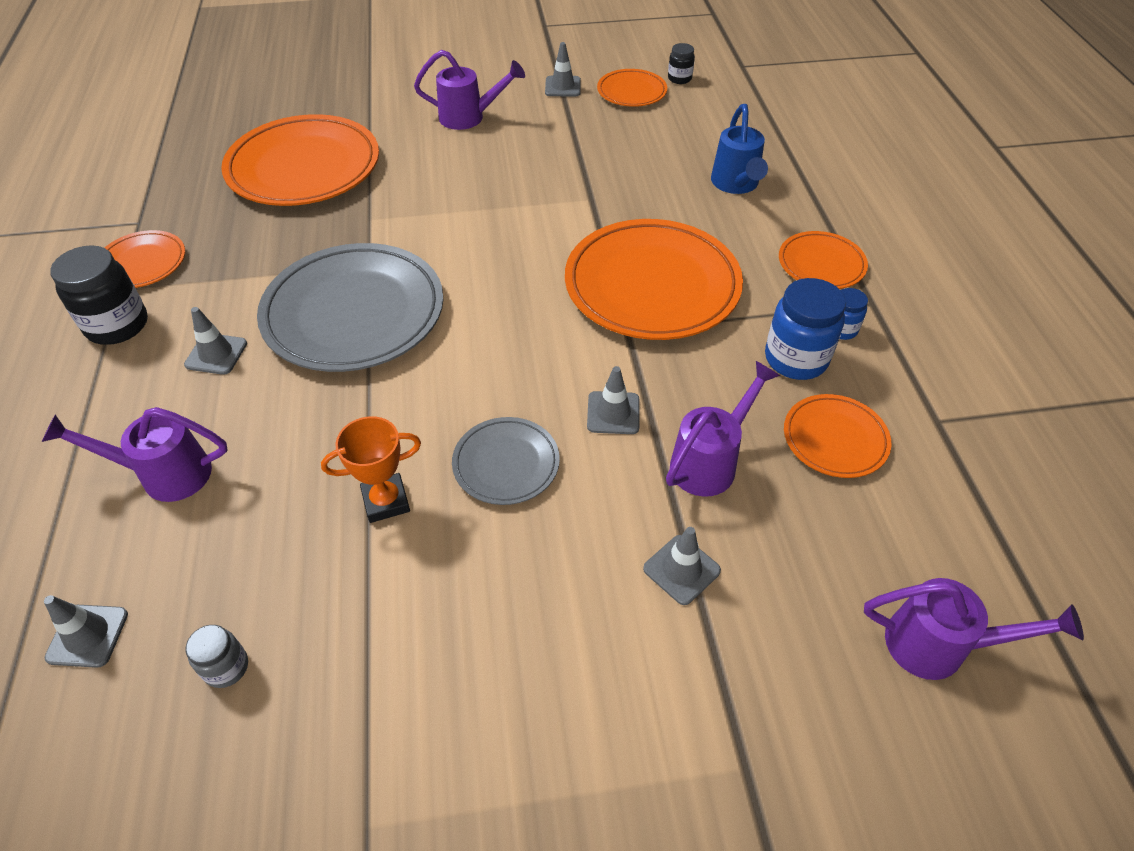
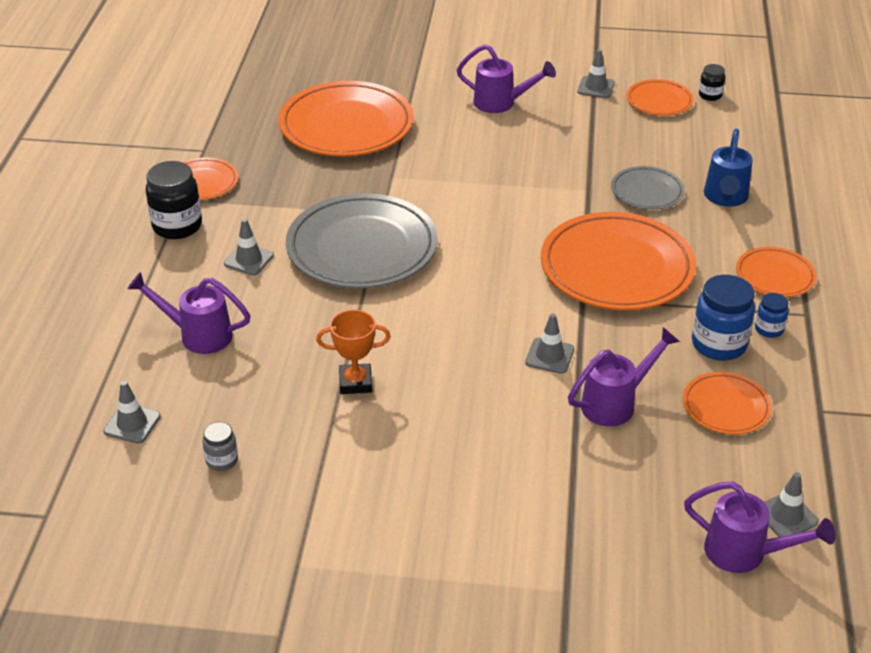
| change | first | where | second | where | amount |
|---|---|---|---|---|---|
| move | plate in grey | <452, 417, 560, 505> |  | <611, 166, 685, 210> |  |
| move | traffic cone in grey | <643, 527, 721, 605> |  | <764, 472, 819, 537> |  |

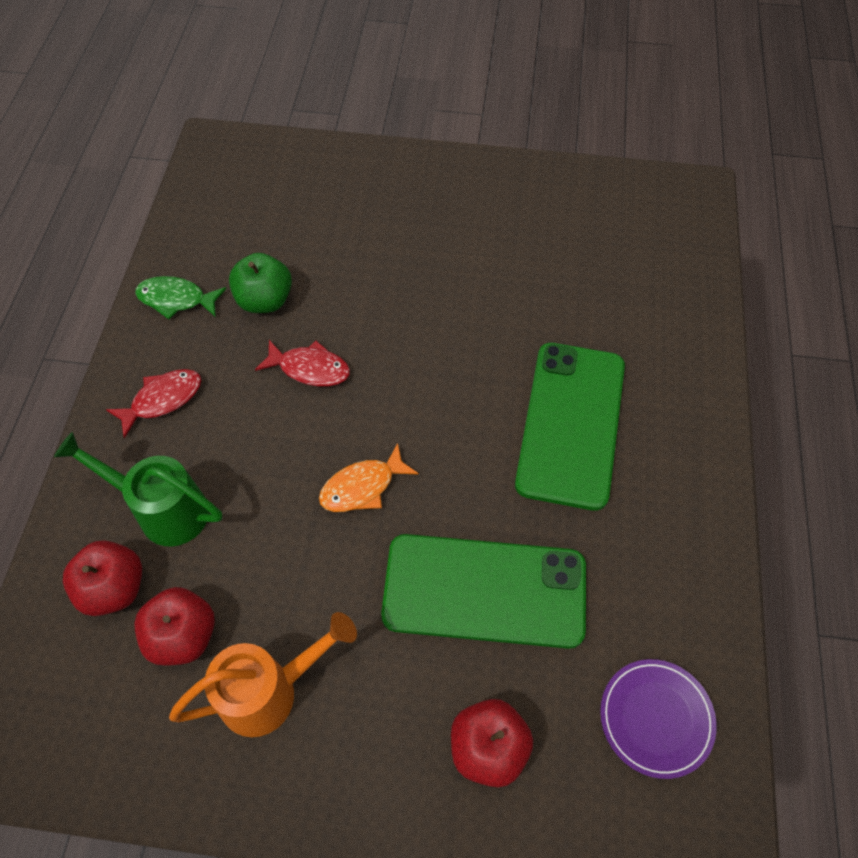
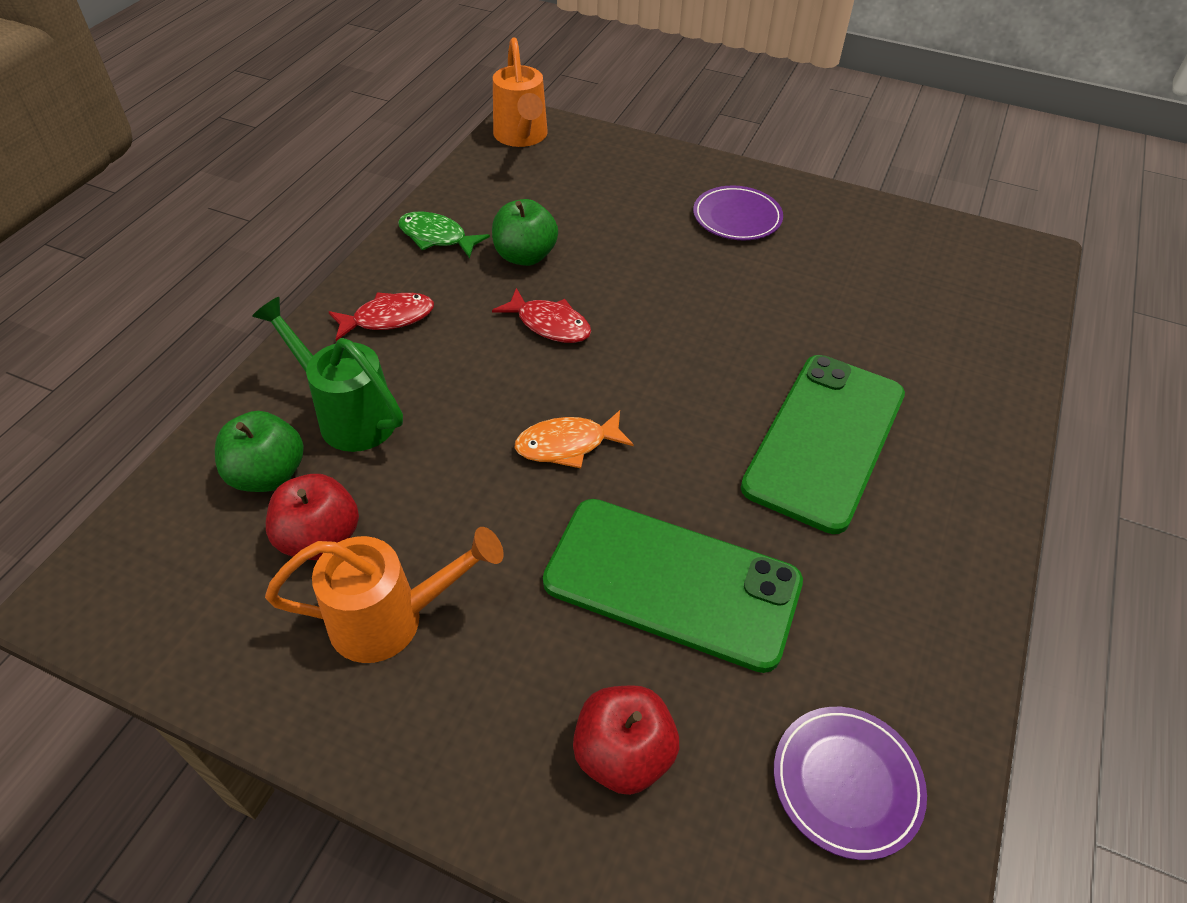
| change | first | where | second | where | amount |
|---|---|---|---|---|---|
| recolor | apple in red | <63, 541, 142, 616> | apple in green | <215, 411, 304, 492> |  |
| insert |  |  | watering can in orange | <493, 37, 548, 147> |  |
| insert |  |  | plate in purple | <693, 186, 783, 241> |  |

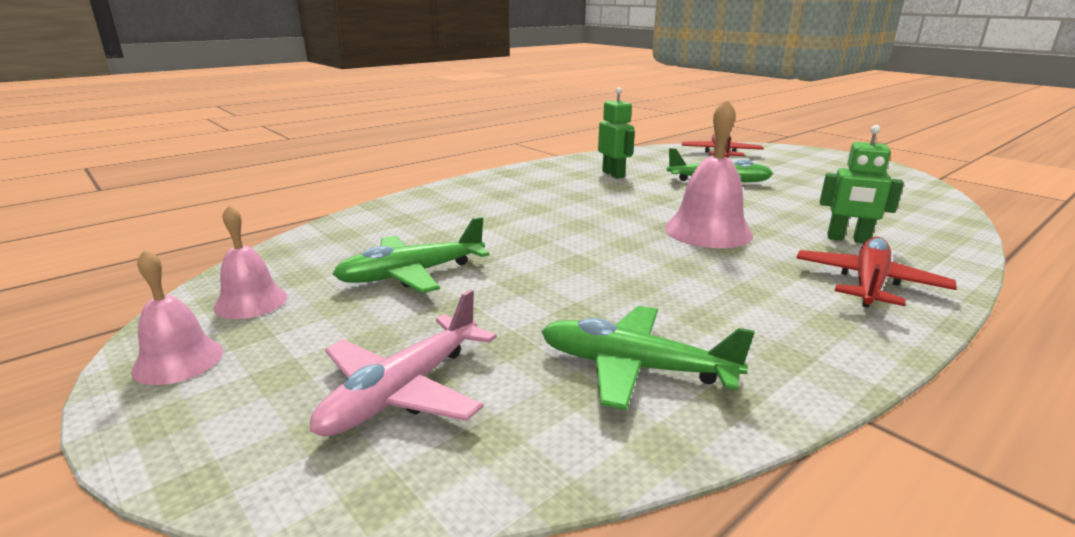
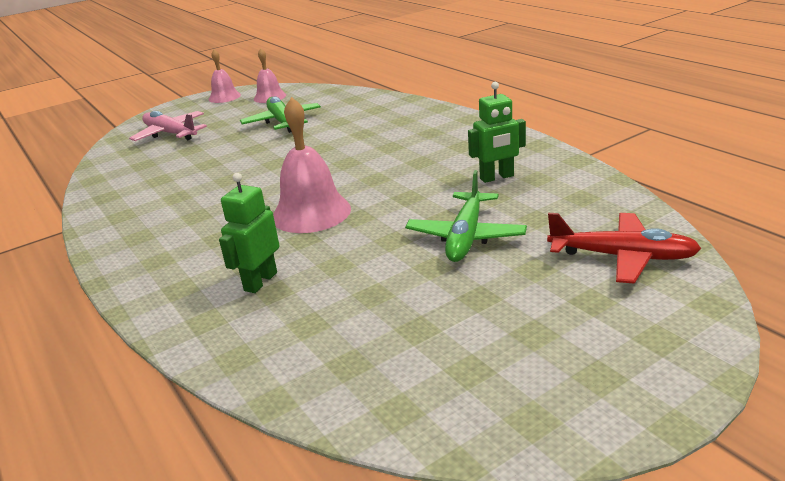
| change | first | where | second | where | amount |
|---|---|---|---|---|---|
| delete | plane in green | <541, 306, 754, 410> |  |  |  |
| delete | plane in red | <797, 237, 957, 308> |  |  |  |

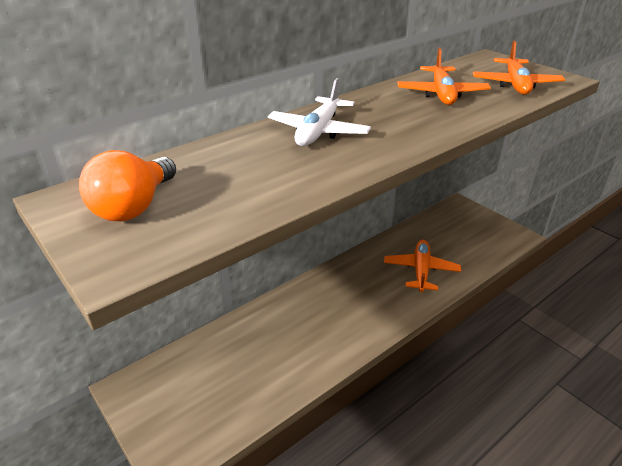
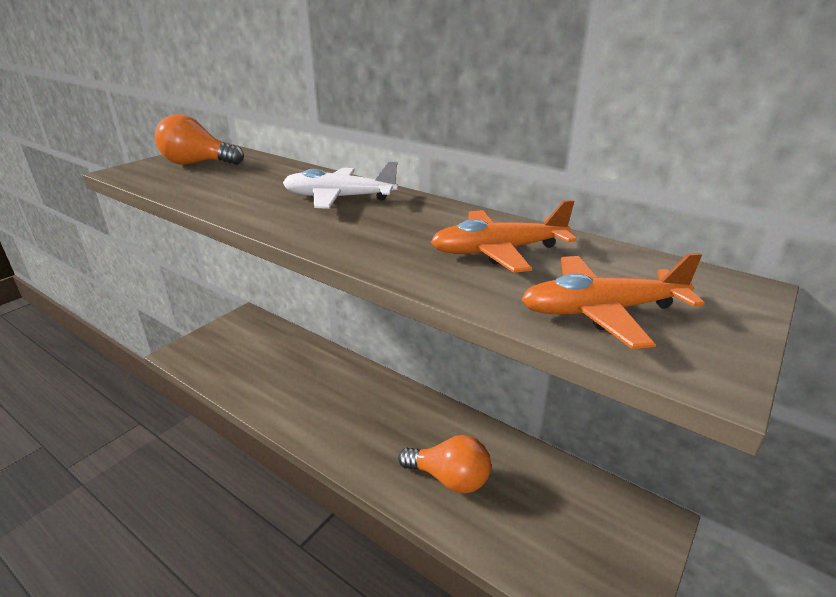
| change | first | where | second | where | amount |
|---|---|---|---|---|---|
| replace | plane in orange | <384, 240, 461, 292> | light bulb in orange | <398, 435, 491, 493> |  |

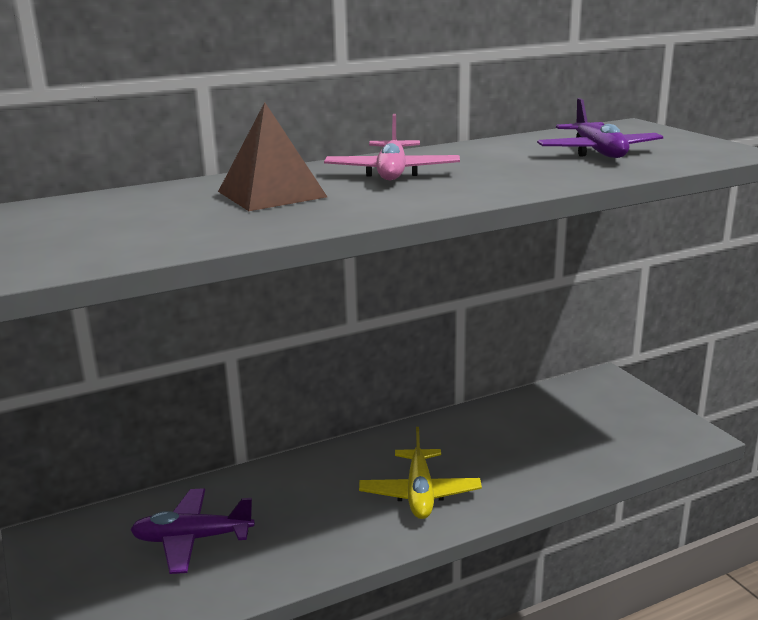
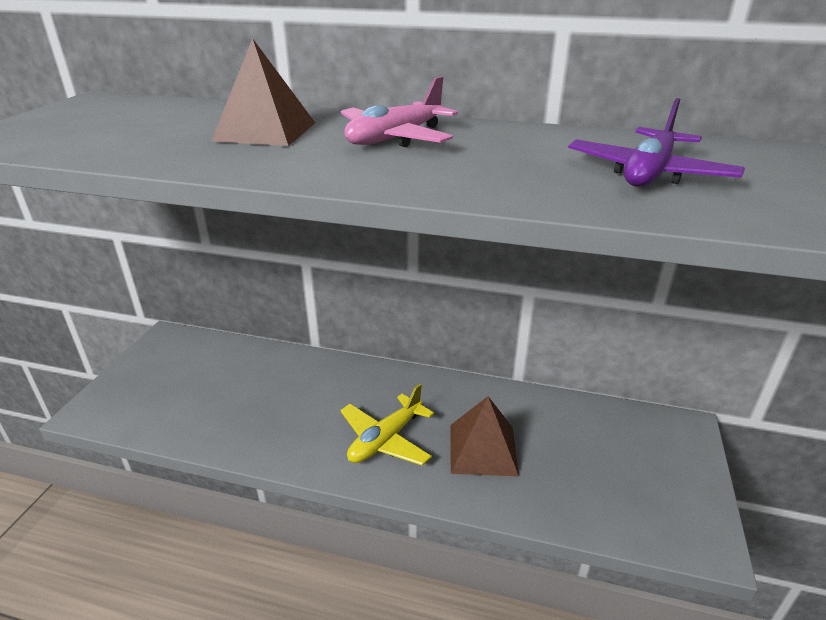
| change | first | where | second | where | amount |
|---|---|---|---|---|---|
| delete | plane in purple | <130, 488, 255, 574> |  |  |  |
| insert |  |  | pyramid in brown | <450, 396, 519, 476> |  |

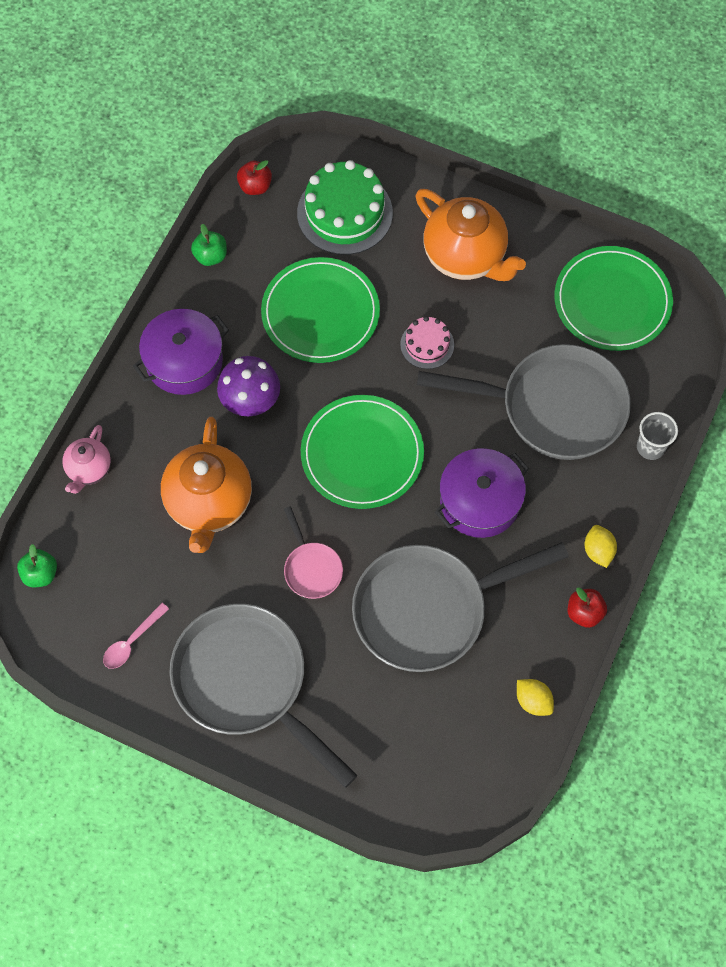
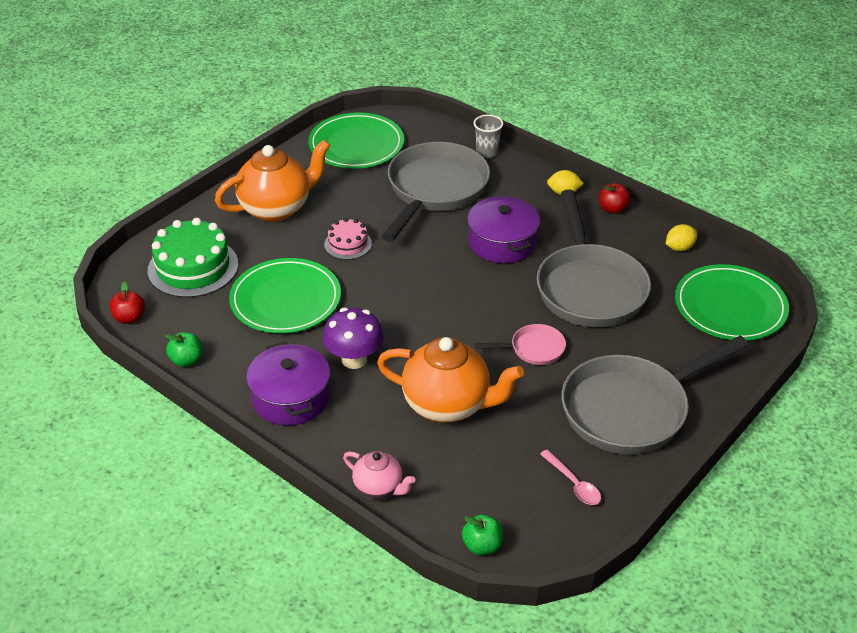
| change | first | where | second | where | amount |
|---|---|---|---|---|---|
| move | plate in green | <301, 395, 424, 509> |  | <675, 264, 789, 341> |  |

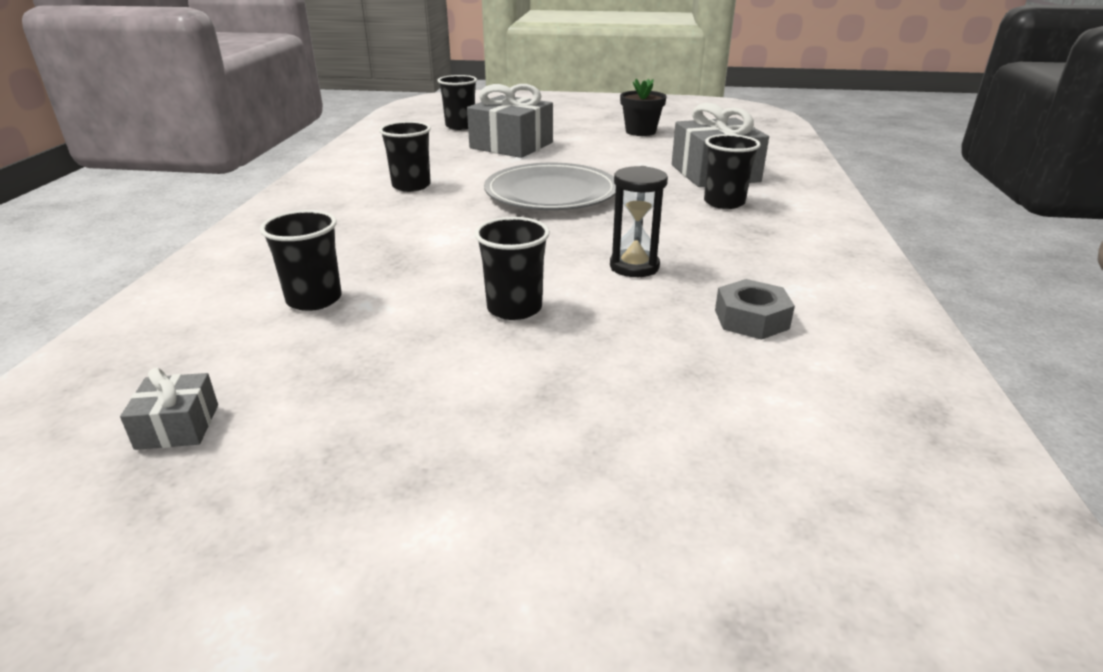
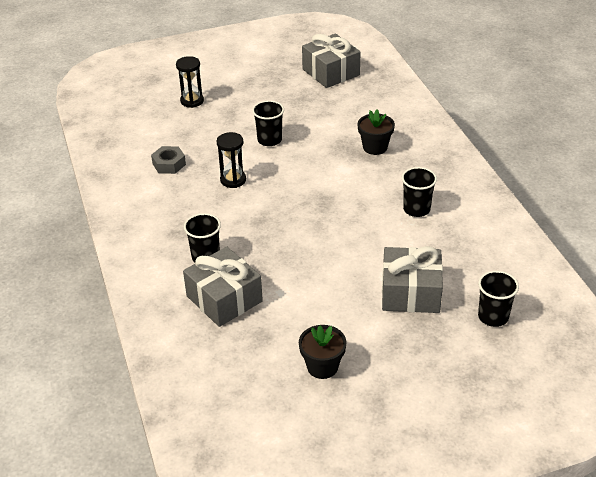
| change | first | where | second | where | amount |
|---|---|---|---|---|---|
| resize | gift in grey | <120, 368, 218, 450> |  | <302, 34, 360, 88> | x2.13 |
| delete | cup in black | <260, 210, 342, 311> |  |  |  |
| delete | plate in grey | <484, 163, 616, 210> |  |  |  |
| insert |  |  | hourglass in black | <176, 56, 204, 108> |  |
| insert |  |  | flower pot in black | <357, 110, 395, 155> |  |

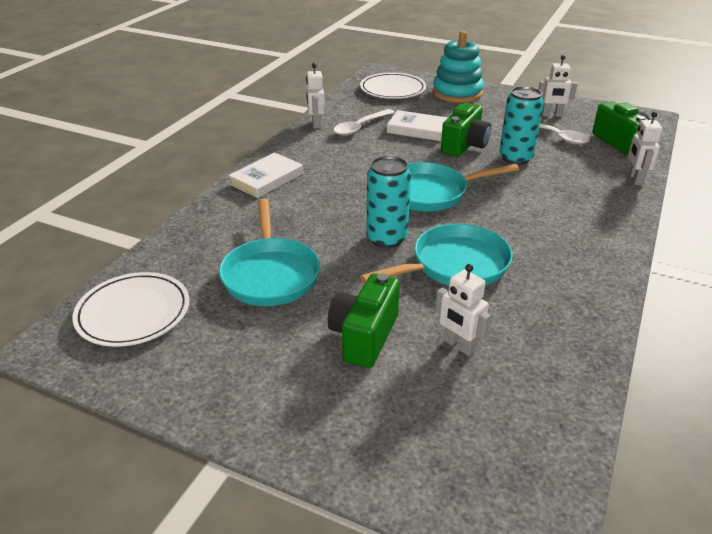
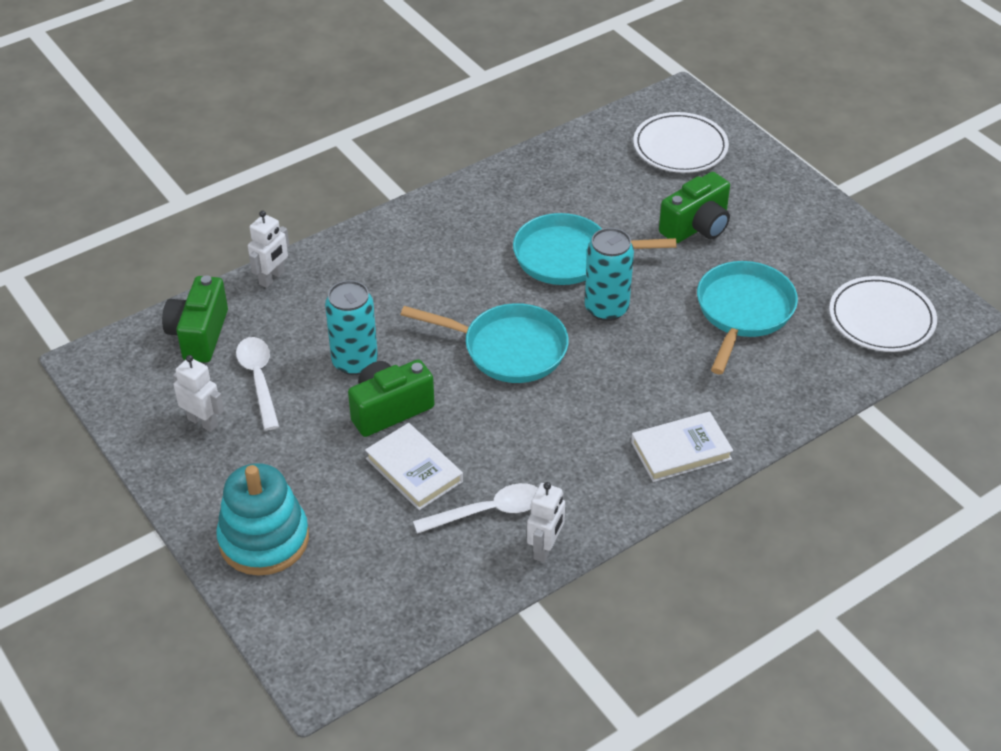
| change | first | where | second | where | amount |
|---|---|---|---|---|---|
| move | plate in white | <360, 73, 426, 99> |  | <633, 112, 729, 173> |  |
| delete | robot in white | <435, 264, 491, 356> |  |  |  |

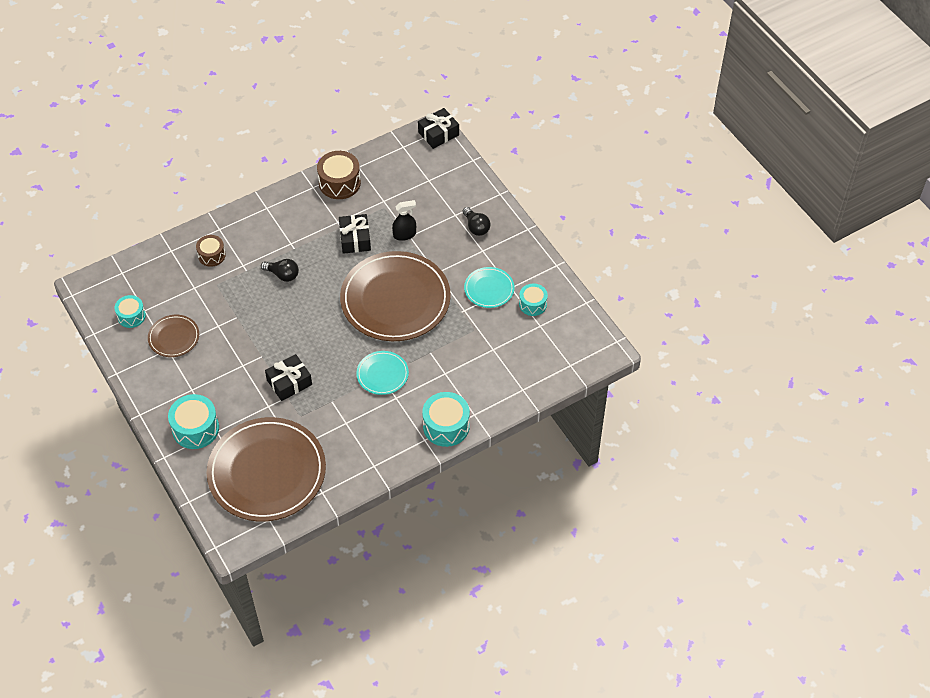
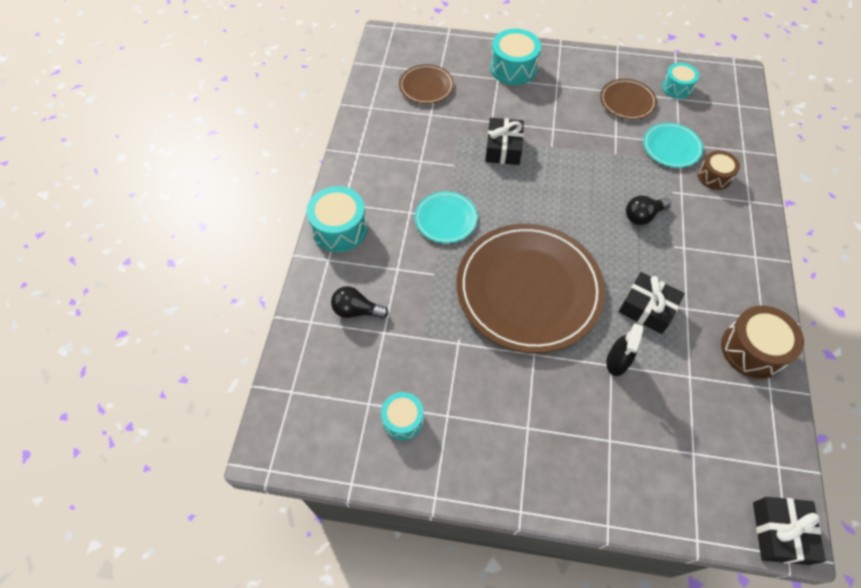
| change | first | where | second | where | amount |
|---|---|---|---|---|---|
| resize | plate in brown | <207, 417, 326, 522> |  | <399, 64, 454, 104> | x0.46 |
| move | light bulb in black | <463, 207, 491, 236> |  | <331, 286, 389, 319> |  |
| move | plate in turquoise | <464, 267, 515, 308> |  | <643, 123, 703, 168> |  |

